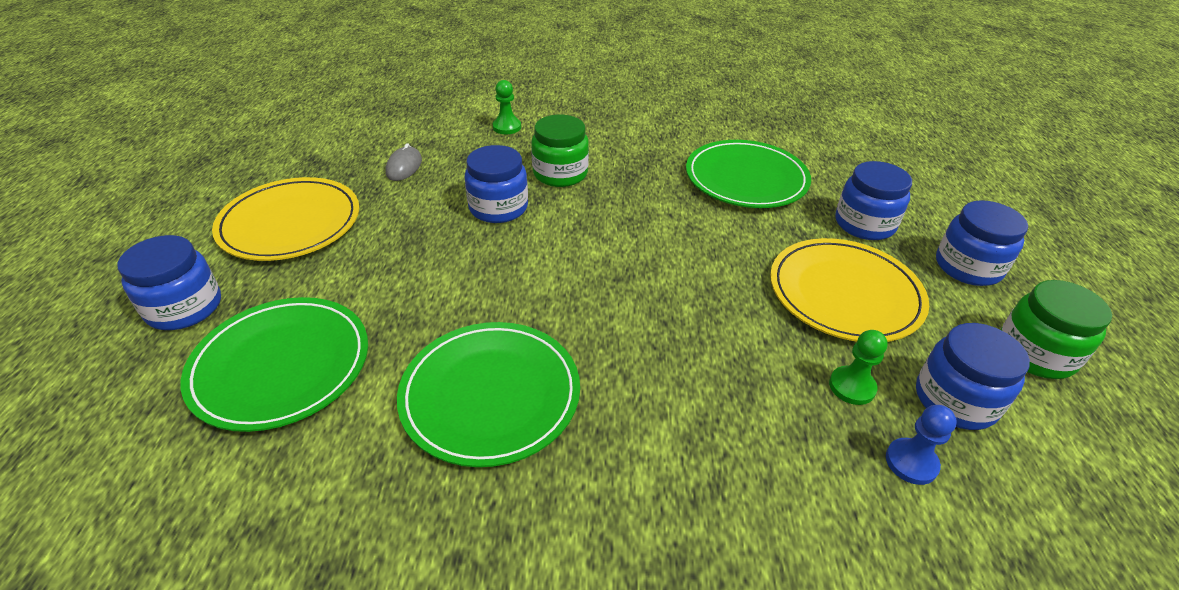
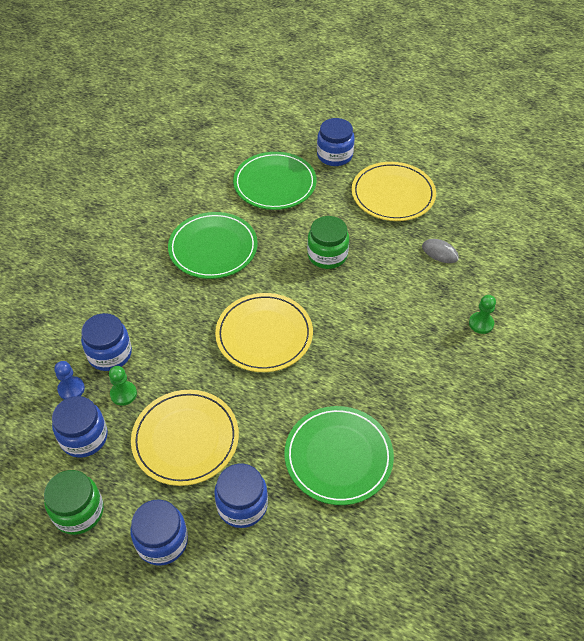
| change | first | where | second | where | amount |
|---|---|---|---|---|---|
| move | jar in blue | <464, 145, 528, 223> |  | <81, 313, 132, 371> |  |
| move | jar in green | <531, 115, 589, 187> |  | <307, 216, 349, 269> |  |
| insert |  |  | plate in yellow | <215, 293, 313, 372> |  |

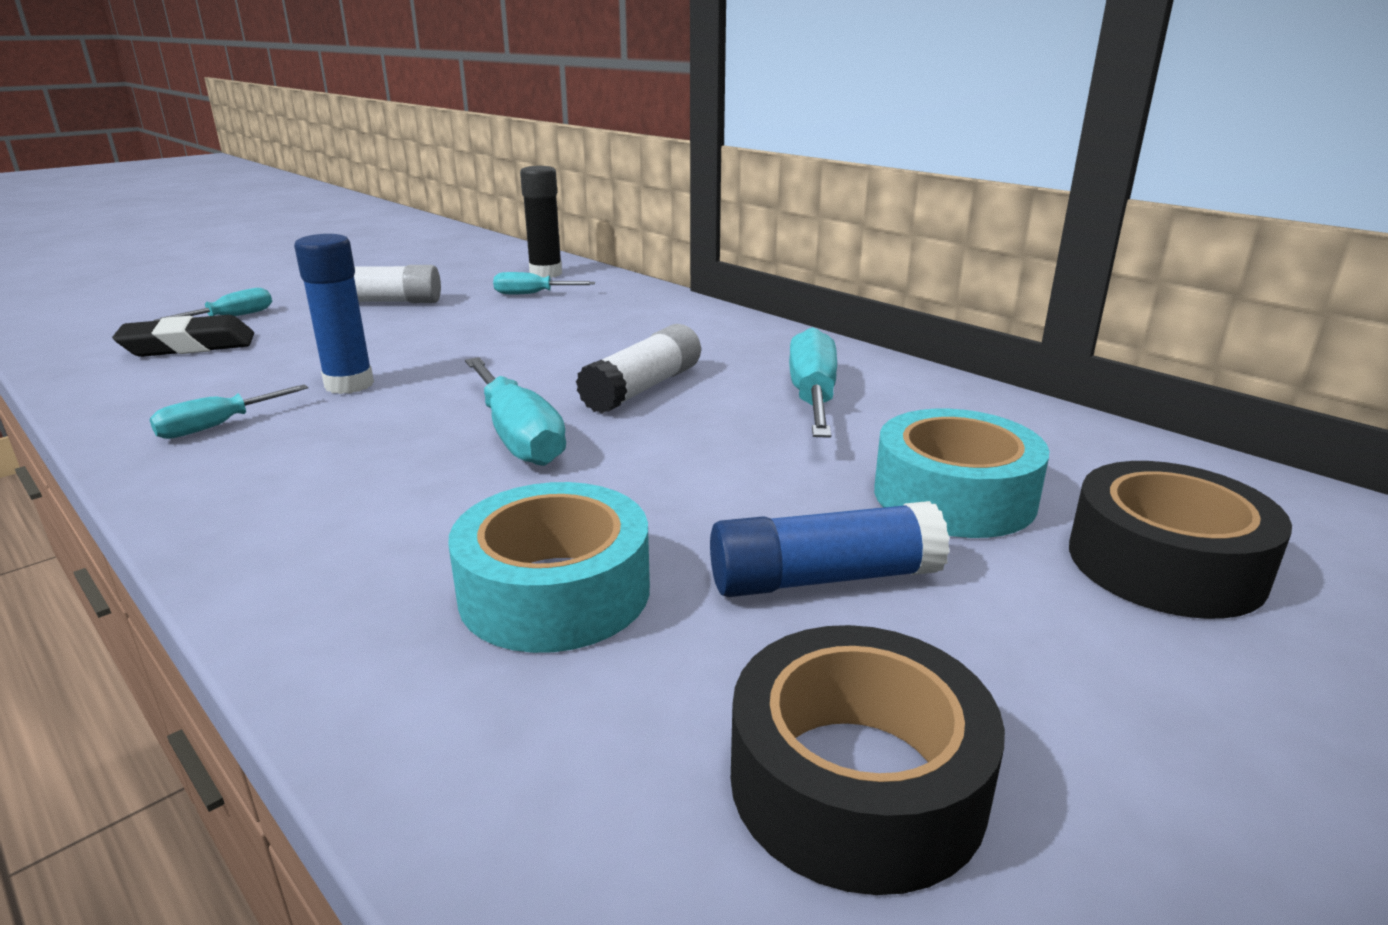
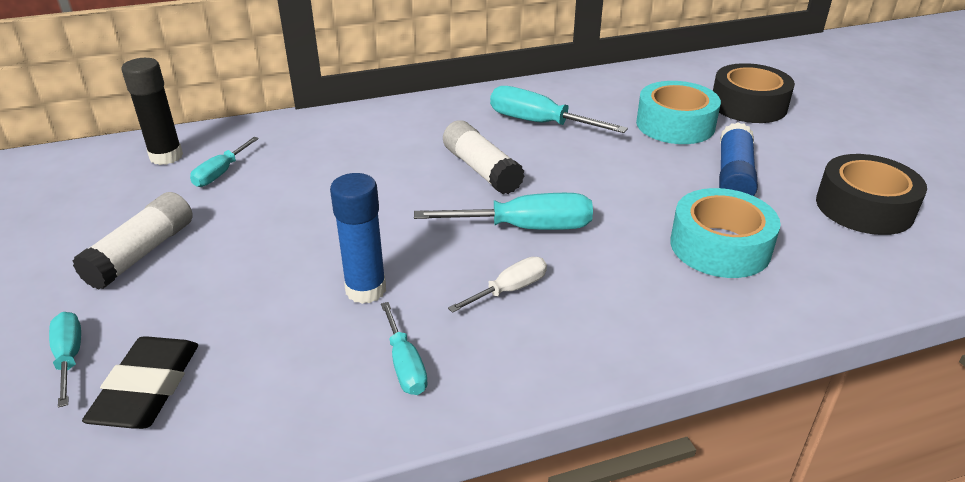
| change | first | where | second | where | amount |
|---|---|---|---|---|---|
| insert |  |  | screwdriver in white | <448, 257, 547, 313> |  |

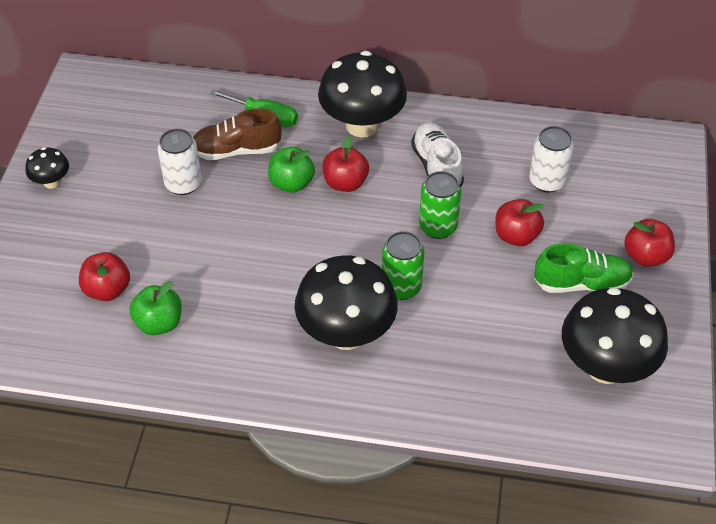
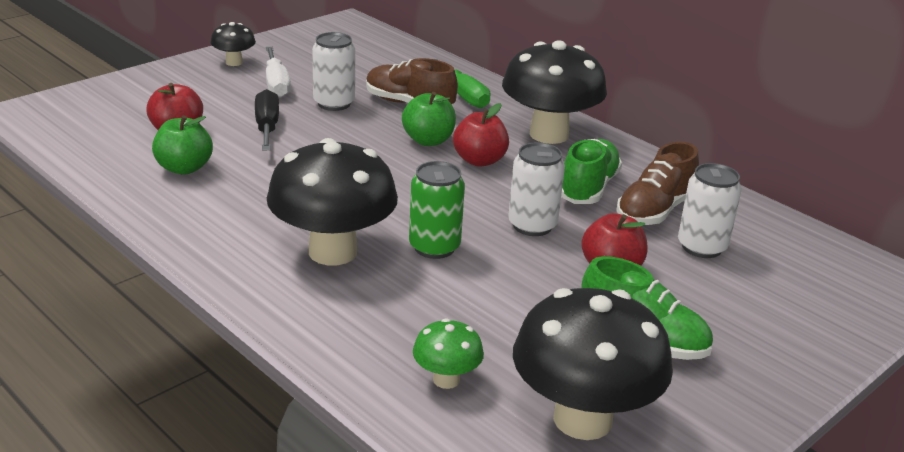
| change | first | where | second | where | amount |
|---|---|---|---|---|---|
| recolor | shoe in white | <411, 122, 464, 187> | shoe in green | <561, 139, 622, 204> |  |
| recolor | can in green | <419, 171, 461, 239> | can in white | <508, 142, 565, 236> |  |
| delete | apple in red | <624, 219, 675, 267> |  |  |  |
| insert |  |  | screwdriver in black | <255, 89, 279, 150> |  |
| insert |  |  | screwdriver in white | <266, 47, 291, 98> |  |
| insert |  |  | mushroom in green | <413, 318, 484, 389> |  |
| insert |  |  | shoe in brown | <616, 142, 699, 225> |  |

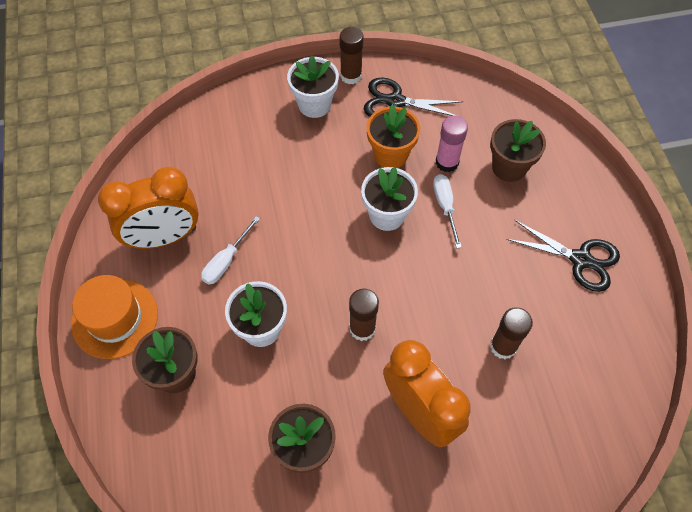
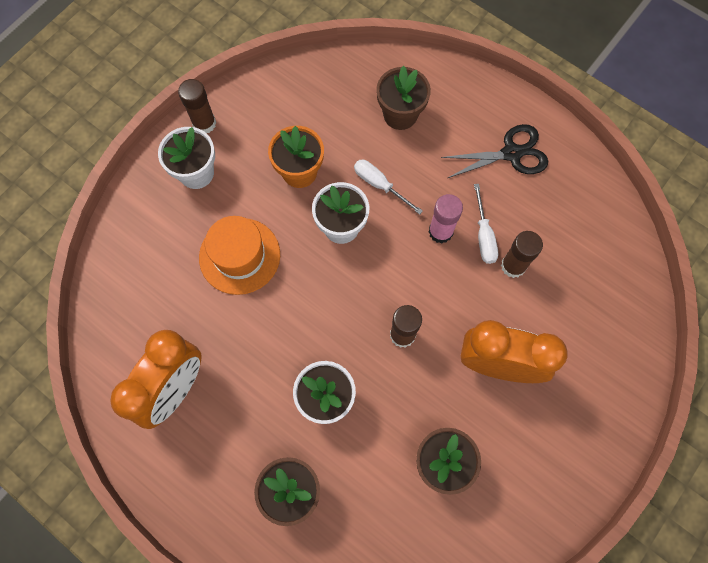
| change | first | where | second | where | amount |
|---|---|---|---|---|---|
| move | hat in orange | <71, 275, 158, 359> |  | <199, 216, 280, 295> |  |
| move | screwdriver in white | <201, 216, 260, 285> |  | <474, 184, 498, 264> |  |
| delete | scissors in black | <364, 77, 463, 117> |  |  |  |
| move | glue stick in pink | <436, 115, 468, 172> |  | <429, 194, 463, 244> |  |

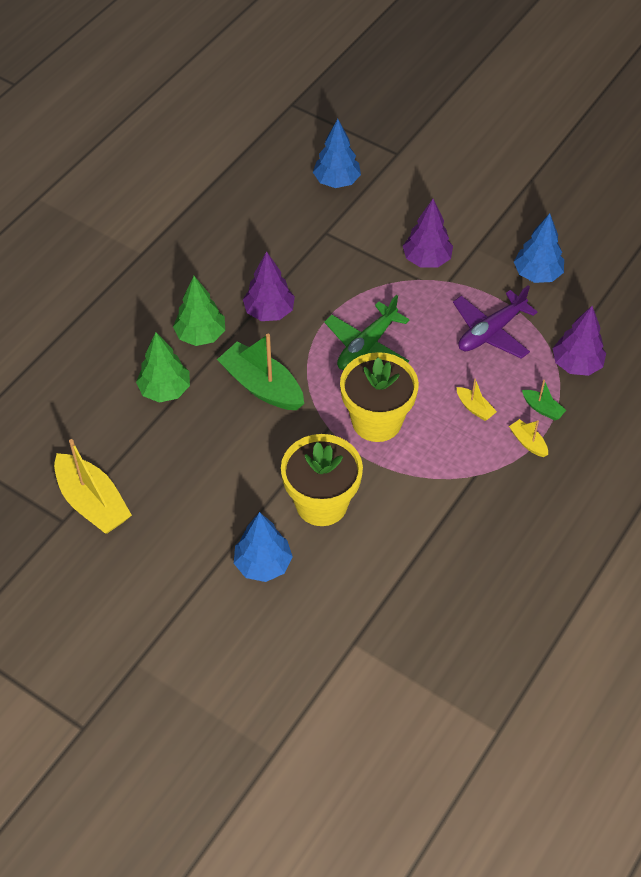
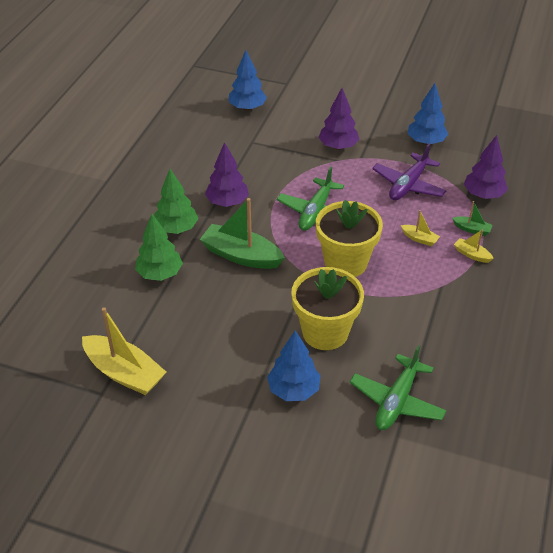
| change | first | where | second | where | amount |
|---|---|---|---|---|---|
| insert |  |  | plane in green | <350, 345, 447, 430> |  |

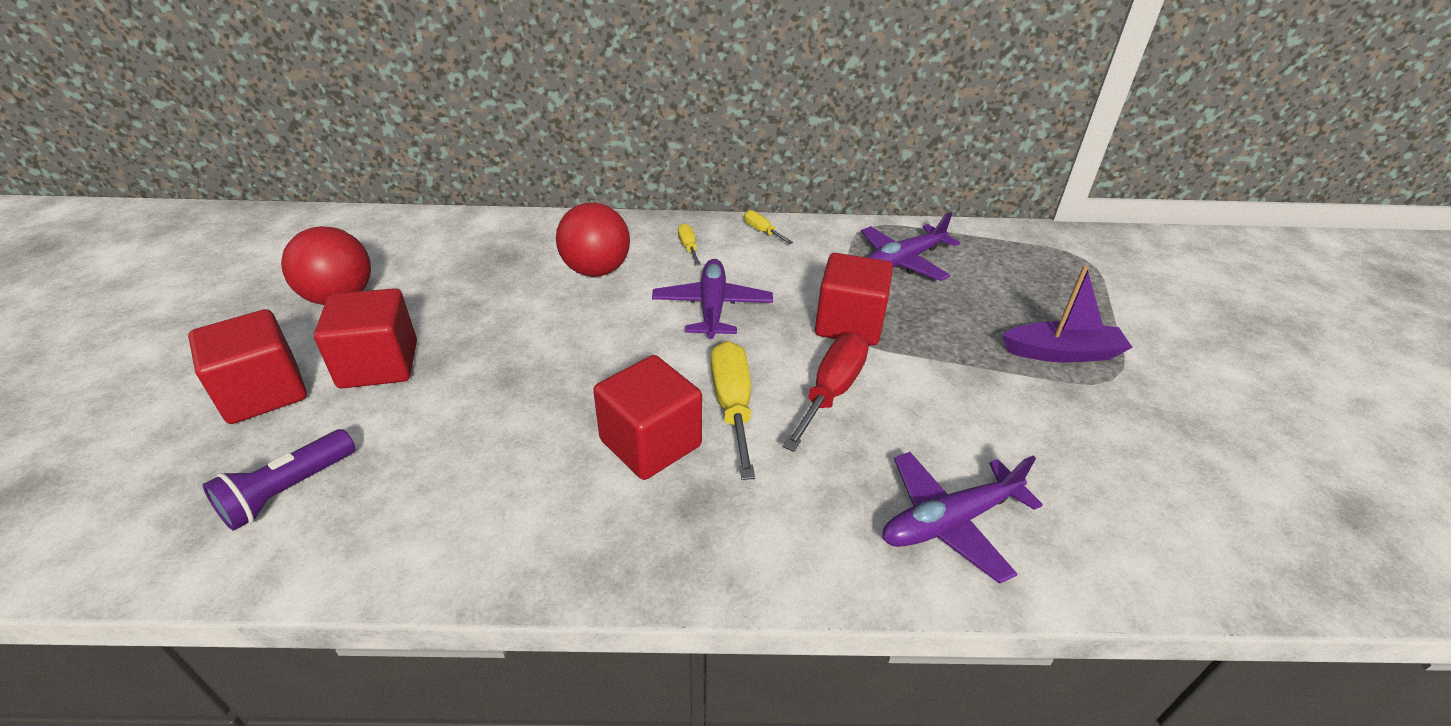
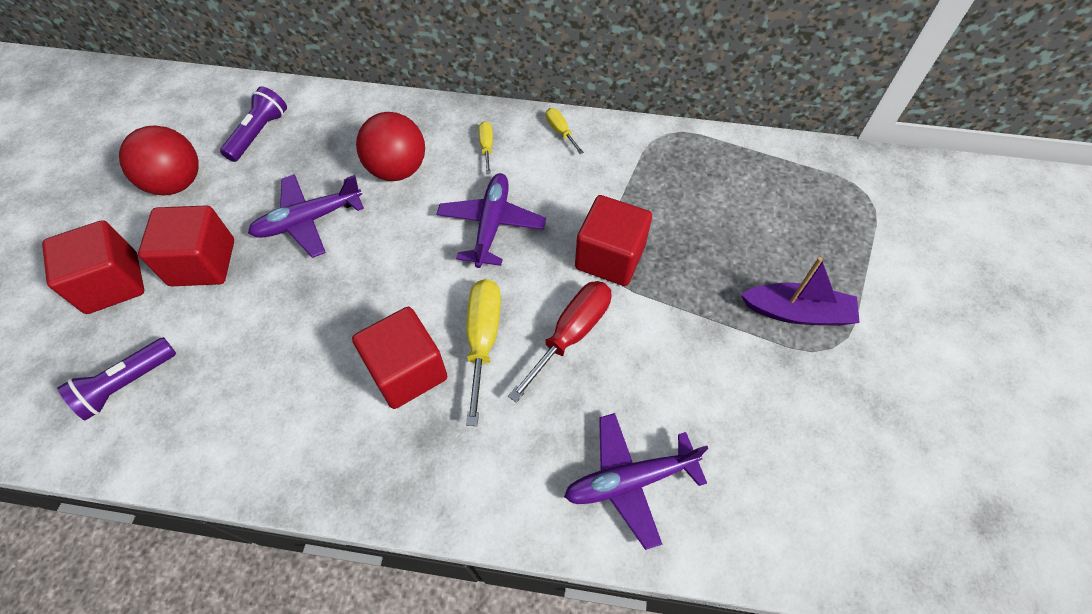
| change | first | where | second | where | amount |
|---|---|---|---|---|---|
| move | plane in purple | <861, 212, 960, 281> |  | <248, 174, 364, 258> |  |
| insert |  |  | flashlight in purple | <220, 86, 287, 162> |  |

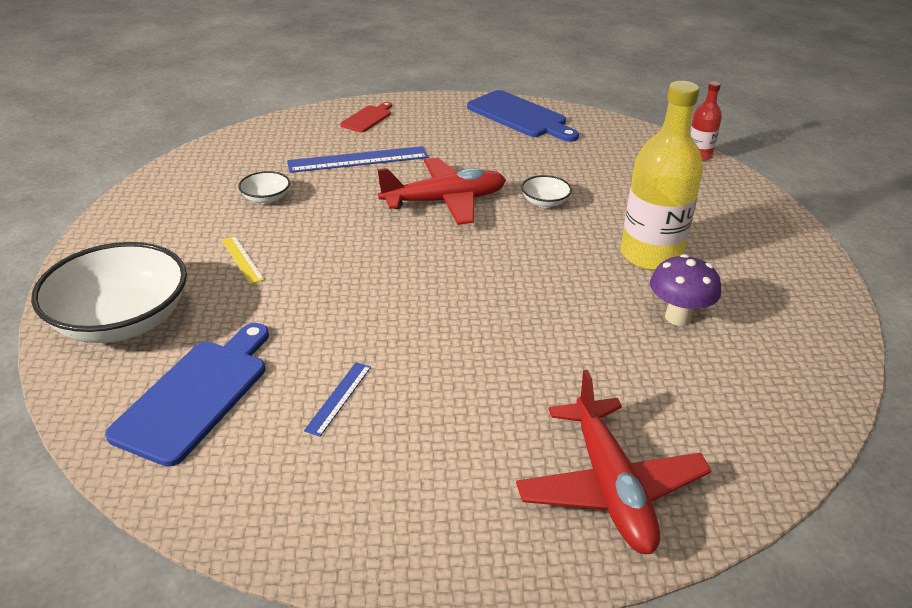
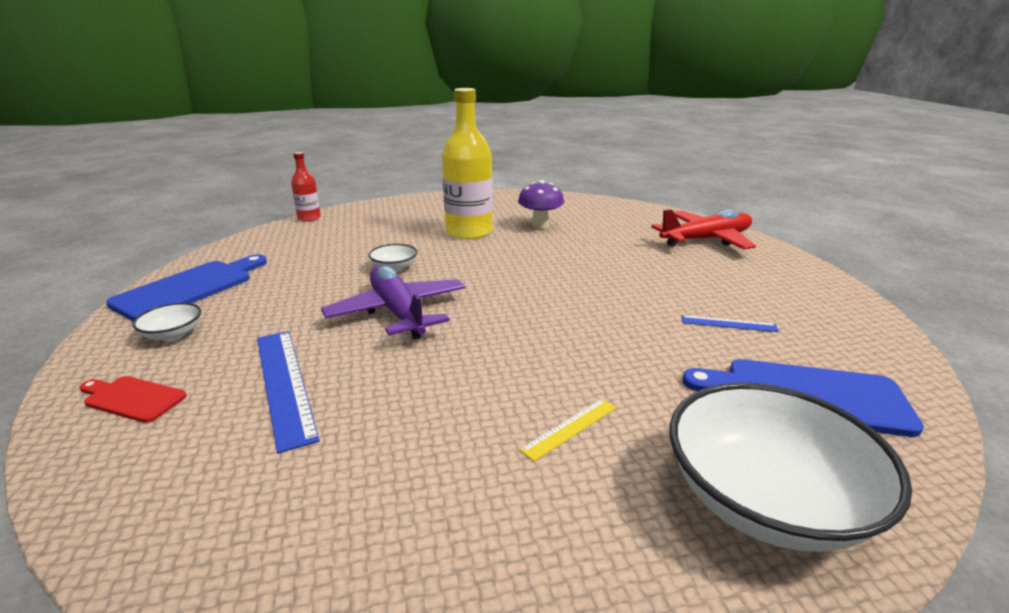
| change | first | where | second | where | amount |
|---|---|---|---|---|---|
| move | bowl in white | <239, 171, 290, 204> |  | <132, 303, 201, 341> |  |
| recolor | plane in red | <377, 158, 506, 225> | plane in purple | <321, 265, 465, 340> |  |

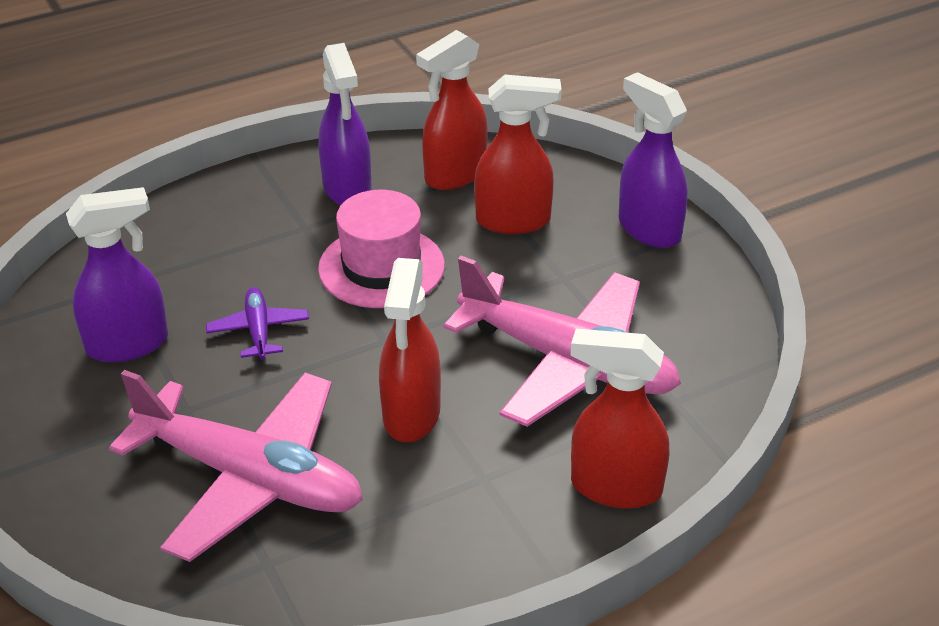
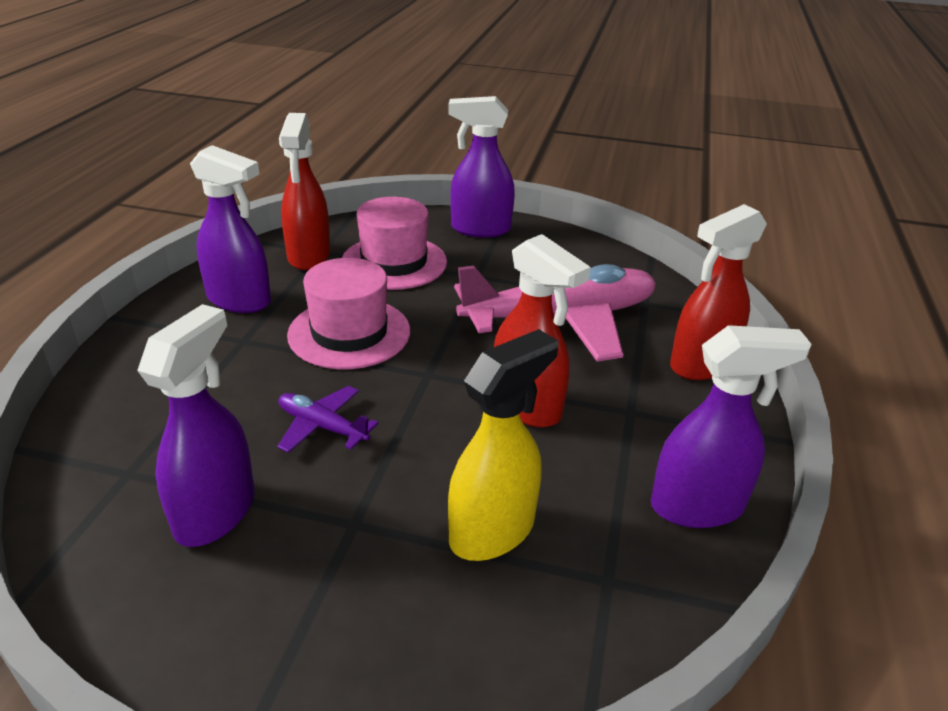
| change | first | where | second | where | amount |
|---|---|---|---|---|---|
| replace | plane in pink | <109, 370, 363, 562> | spray bottle in yellow | <448, 329, 558, 561> |  |
| replace | spray bottle in red | <474, 75, 561, 234> | hat in pink | <342, 197, 447, 290> |  |
| insert |  |  | spray bottle in purple | <651, 325, 812, 528> |  |

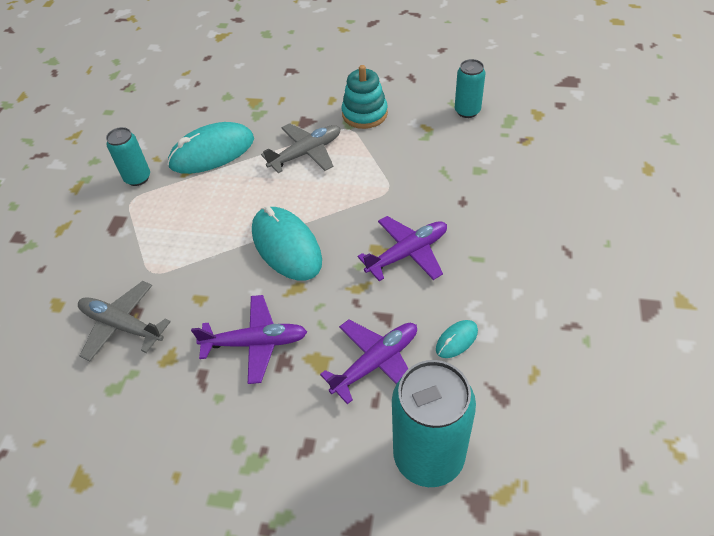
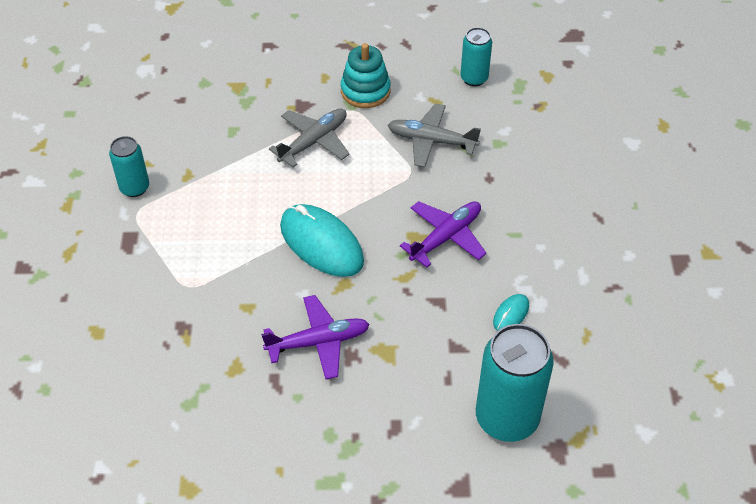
| change | first | where | second | where | amount |
|---|---|---|---|---|---|
| move | plane in grey | <78, 281, 171, 361> |  | <388, 103, 481, 167> |  |
| delete | mouse in turquoise | <167, 122, 254, 174> |  |  |  |
| delete | plane in purple | <320, 320, 417, 404> |  |  |  |

